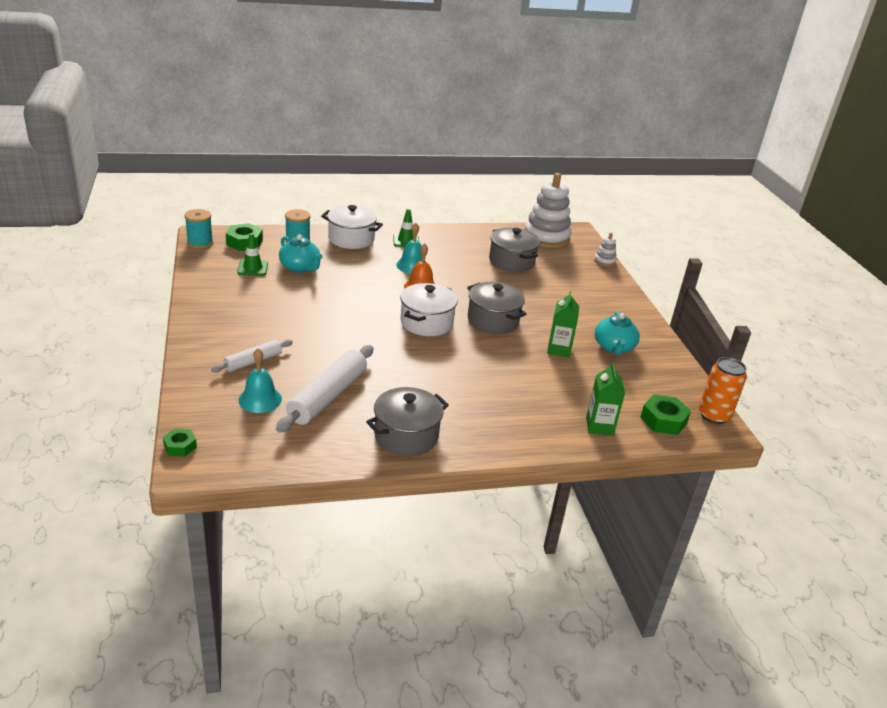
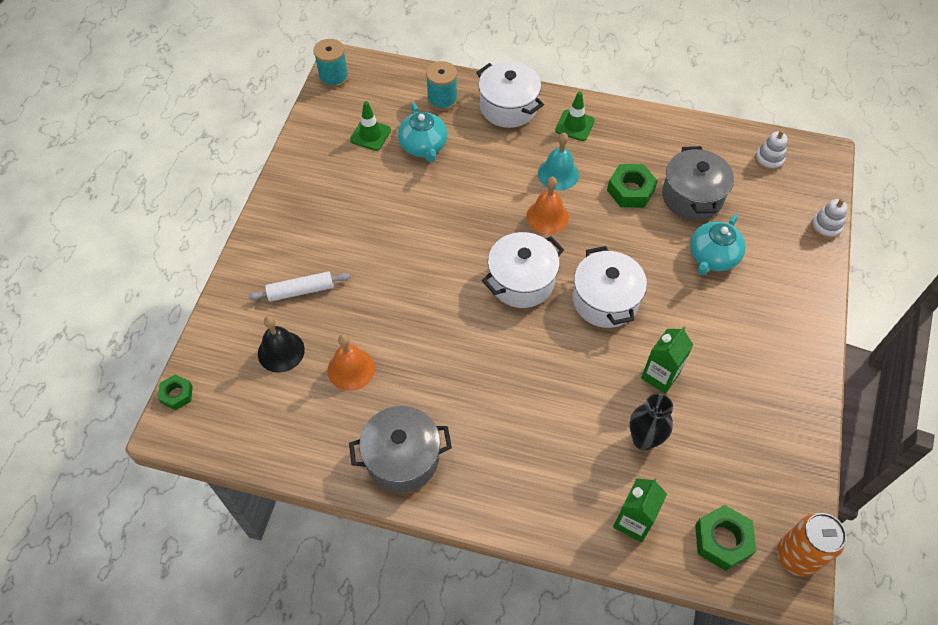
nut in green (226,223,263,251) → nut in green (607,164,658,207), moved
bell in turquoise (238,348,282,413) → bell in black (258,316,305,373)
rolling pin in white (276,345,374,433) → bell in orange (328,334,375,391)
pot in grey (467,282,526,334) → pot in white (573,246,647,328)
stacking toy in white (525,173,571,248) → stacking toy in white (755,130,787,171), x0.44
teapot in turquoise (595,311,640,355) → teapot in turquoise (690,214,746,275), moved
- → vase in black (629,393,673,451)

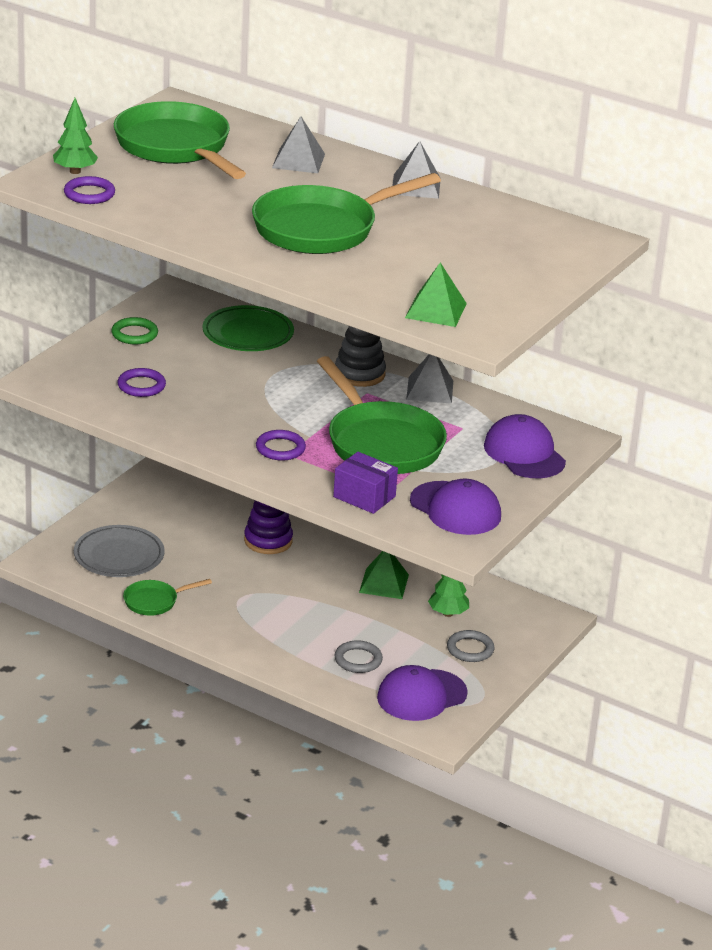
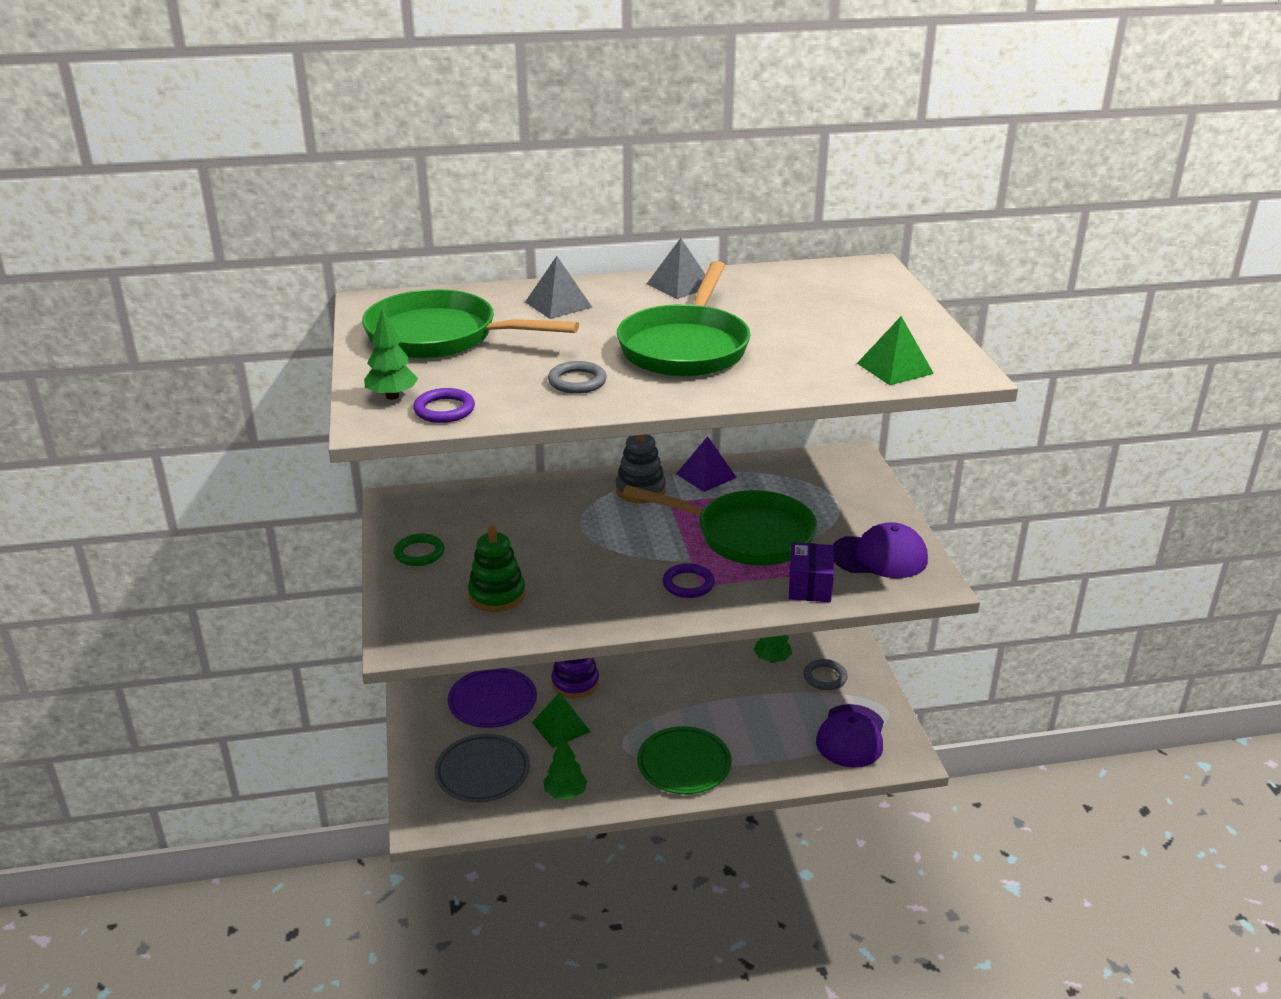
ring in purple (117,368,166,397) → stacking toy in green (468,525,526,612)
pan in green (123,579,212,616) → tree in green (544,736,587,799)
plate in green (203,305,294,351) → plate in green (637,726,731,794), moved
box in purple (333,452,398,514) → box in purple (789,542,834,602), 75 degrees counterclockwise
ring in grey (334,640,383,673) → ring in grey (548,361,607,394), moved
pyramid in green (359,551,409,599) → pyramid in green (532,692,591,748), moved
pyramid in grey (406,354,453,404) → pyramid in purple (676,436,737,492)
cap in purple (484,414,566,478) → -
- → plate in purple (448,668,537,728)

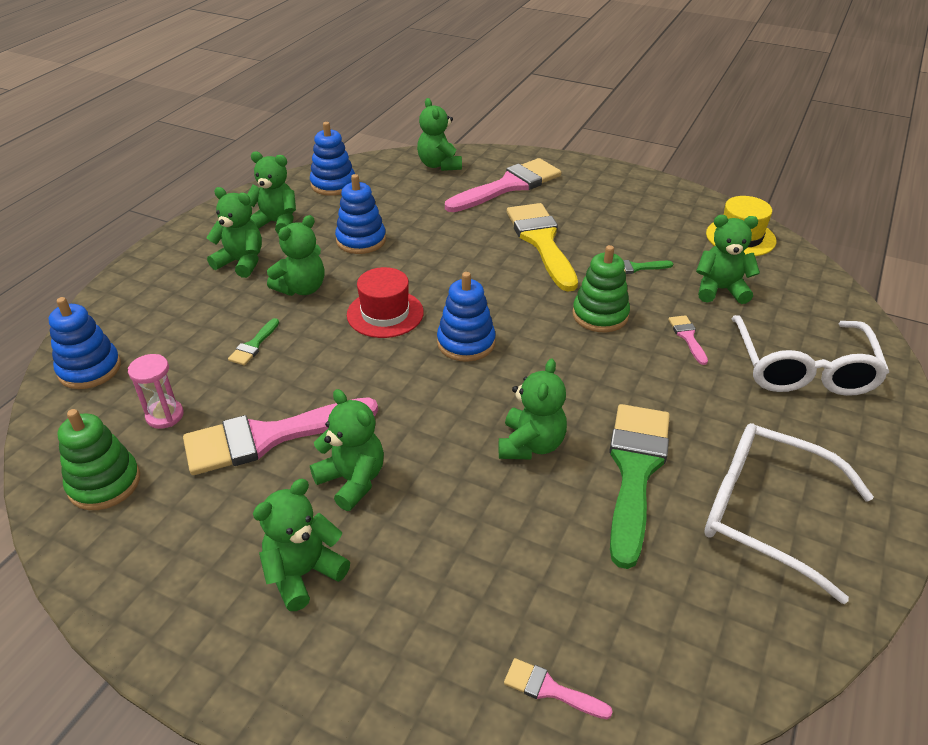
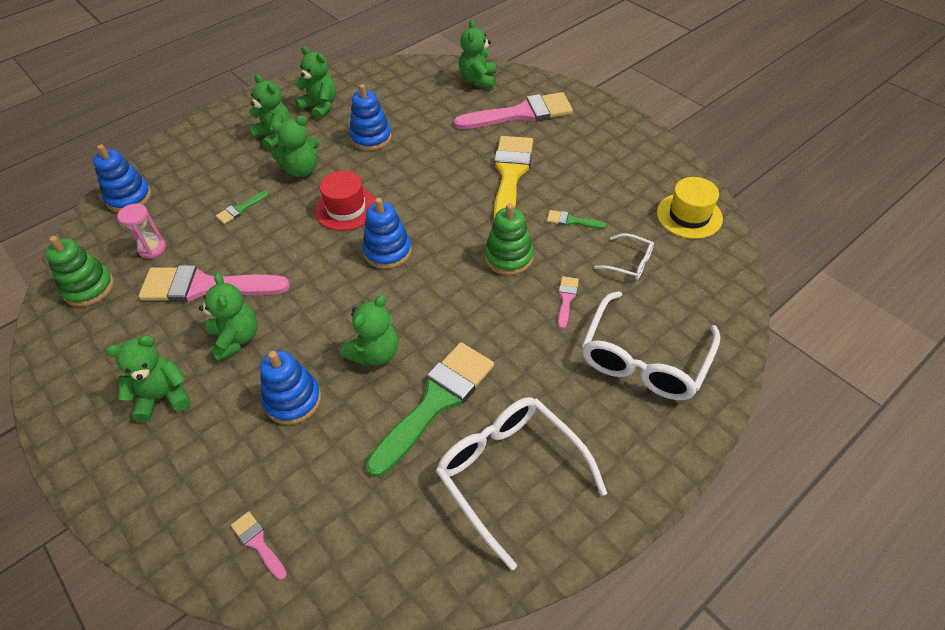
stacking toy in blue (310,122,355,196) → stacking toy in blue (260,351,321,425), moved
teddy bear in green (696,215,760,304) → glasses in white (594,233,654,280)

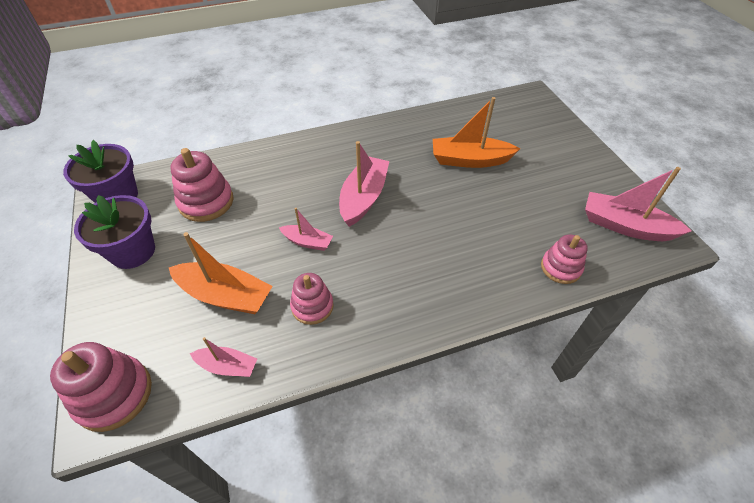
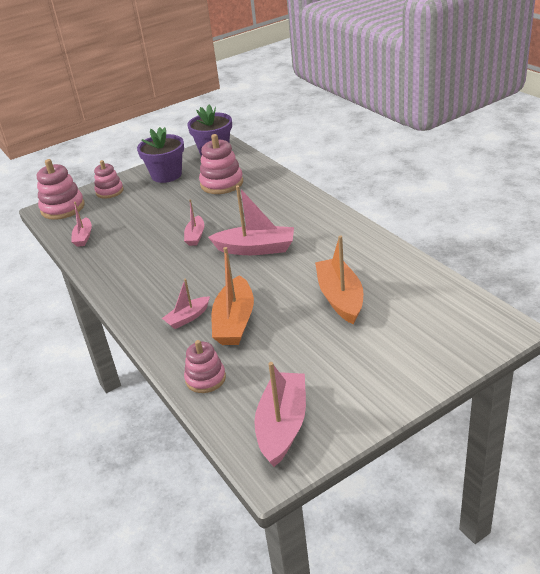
boat in orange (169,232,273,314) → boat in orange (212,247,254,345), moved
stacking toy in pink (290,273,334,325) → stacking toy in pink (94,160,124,198), moved
- → boat in pink (162,278,210,329)

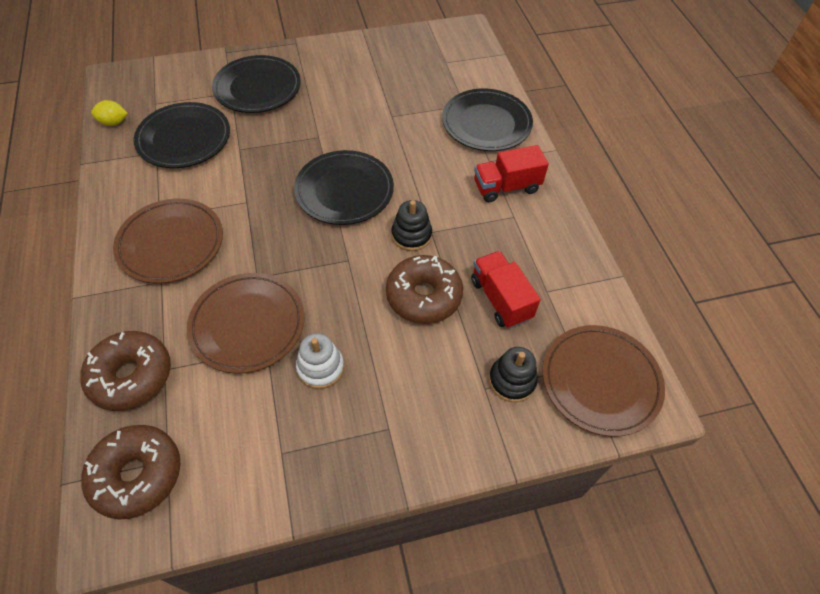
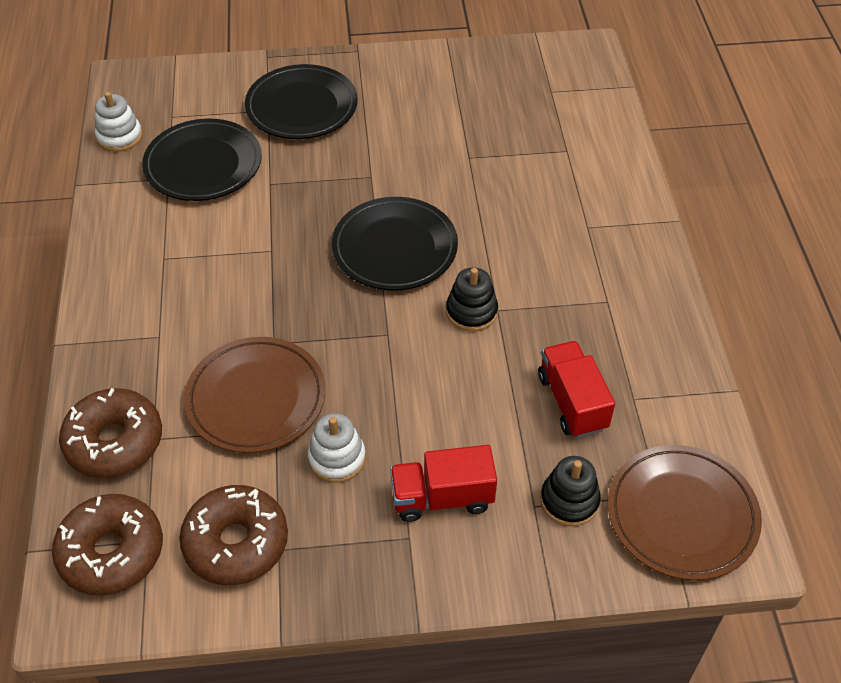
lemon in yellow (91,100,128,126) → stacking toy in white (95,92,142,152)
plate in brown (113,199,223,283) → -
donut in brown (386,255,463,324) → donut in brown (179,485,288,585), moved
plate in black (442,89,533,151) → -
truck in red (474,145,549,202) → truck in red (390,445,497,522), moved

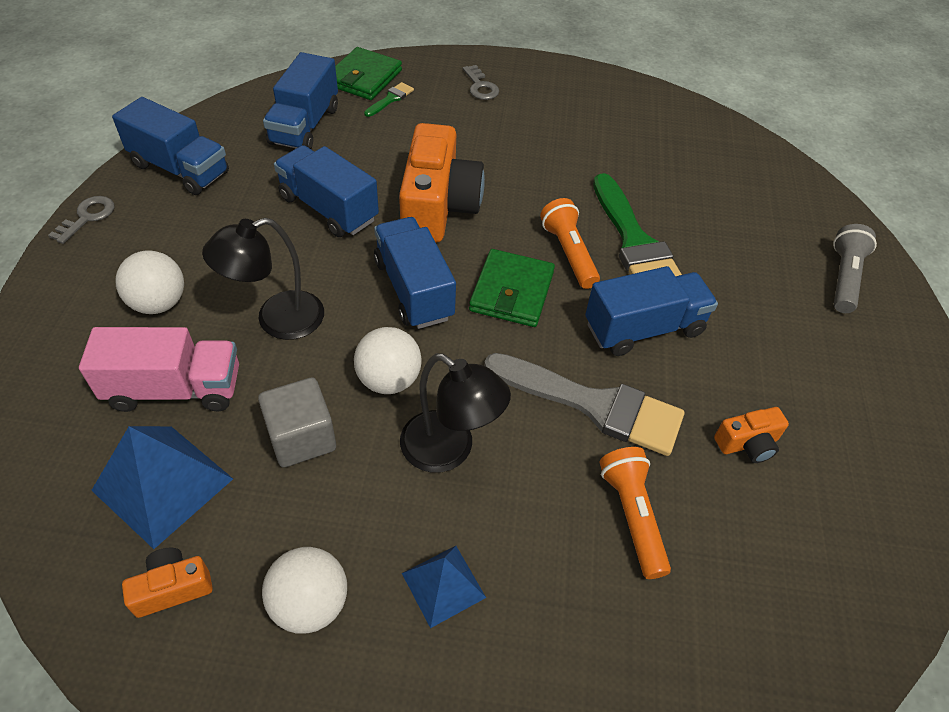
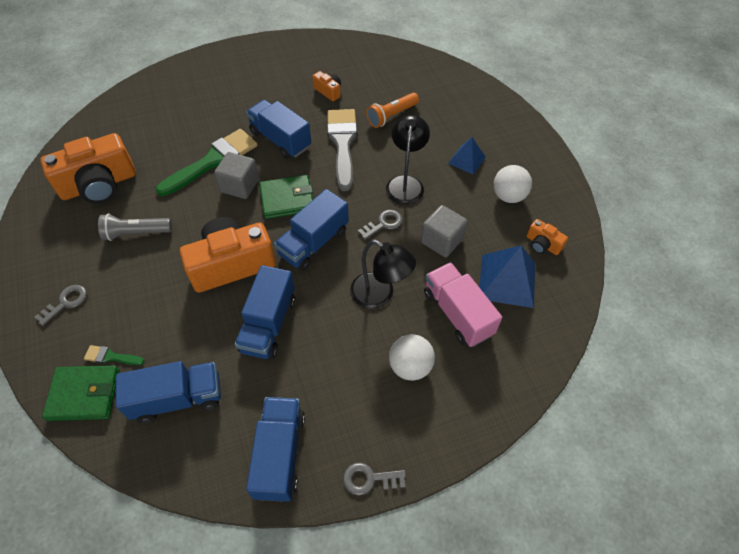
ball in white (354,327,422,394) → key in grey (358,210,403,240)
flashlight in orange (540,198,600,289) → cube in grey (214,152,259,199)
flashlight in grey (833,224,877,313) → flashlight in grey (98,213,172,241), moved
- → camera in orange (40,133,136,204)

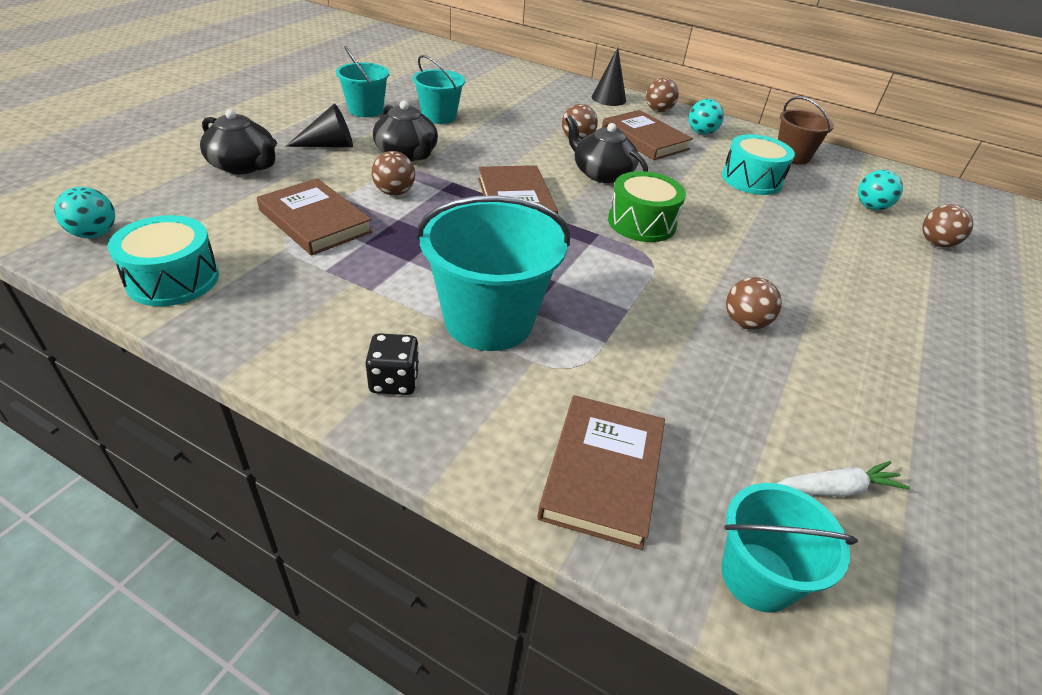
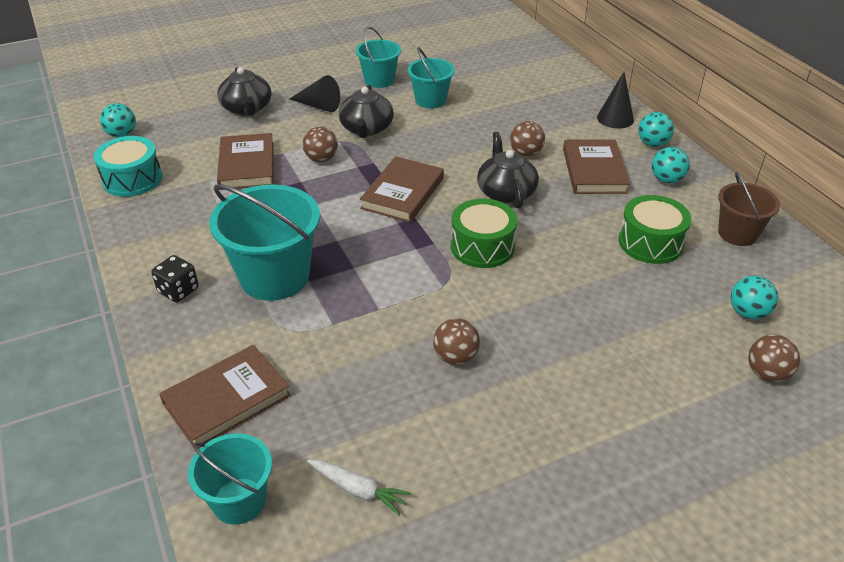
ball in brown (646,78,679,112) → ball in turquoise (638,112,674,147)
drum in turquoise (722,134,795,195) → drum in green (619,195,691,264)

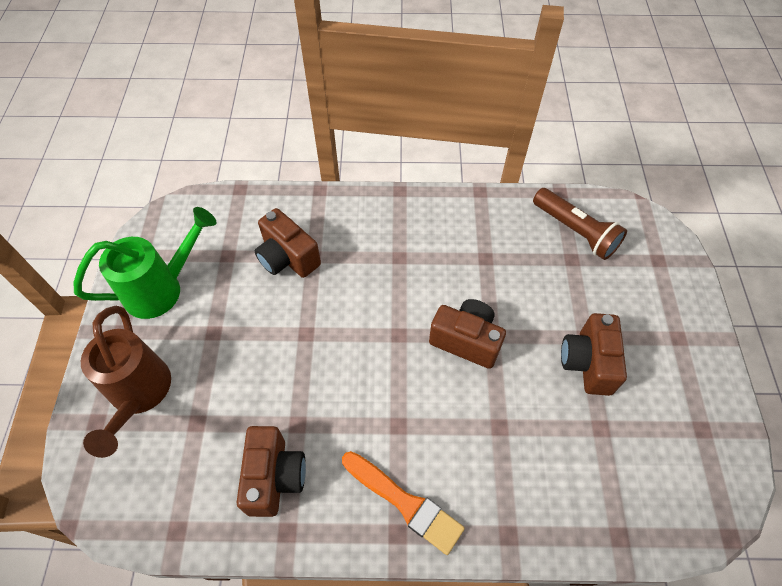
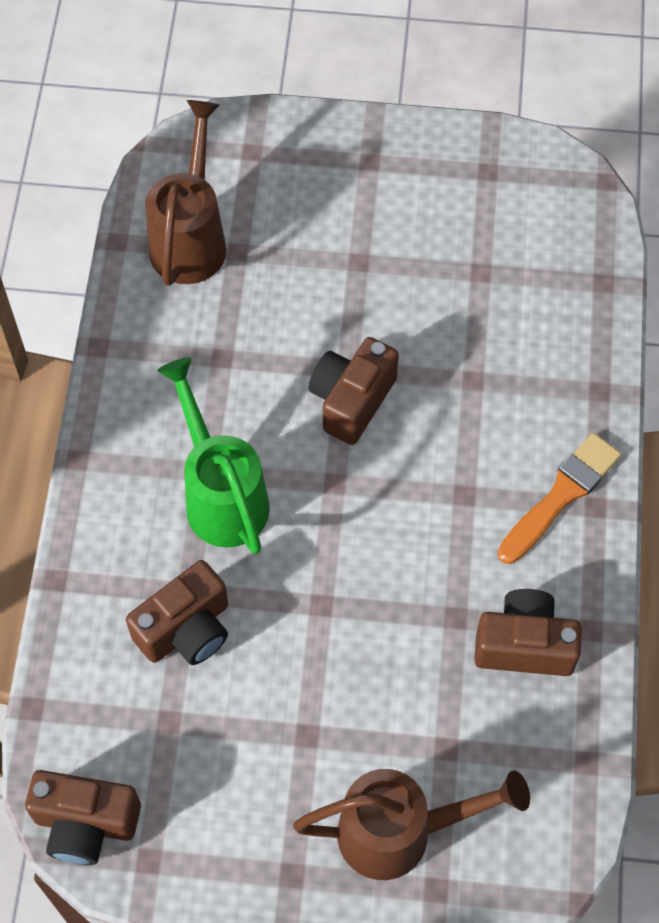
watering can in green (73,207,217,319) → watering can in green (157,357,270,554), moved
flashlight in brown (533,188,627,260) → watering can in brown (145,100,226,286)
camera in brown (561,313,627,396) → camera in brown (25,770,141,865), moved

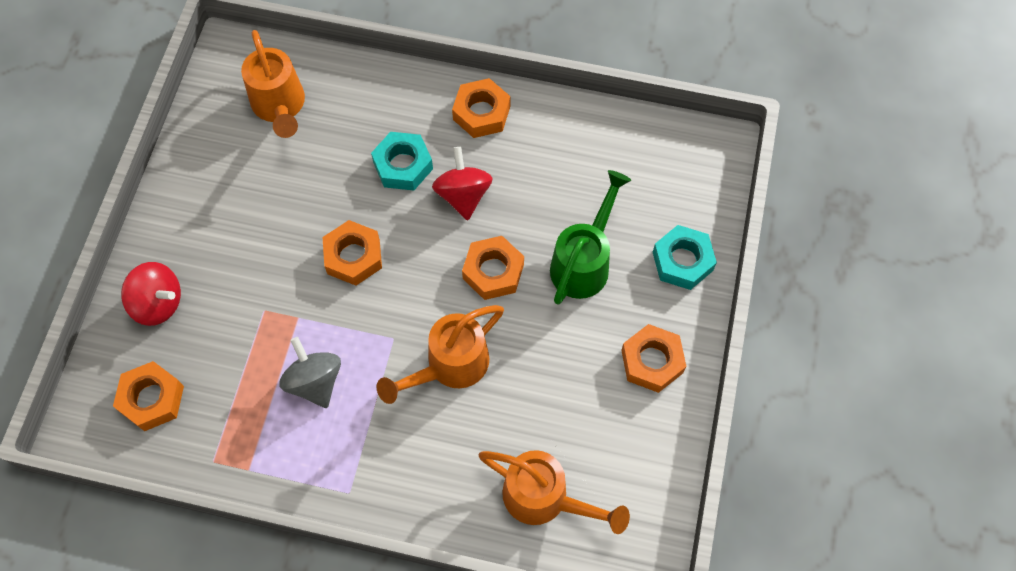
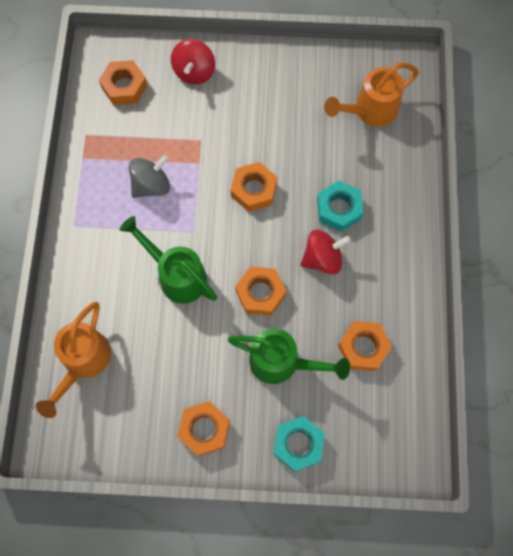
watering can in orange (377,305,504,404) → watering can in green (120,216,217,304)
nut in orange (452,78,510,138) → nut in orange (338,321,392,371), moved

